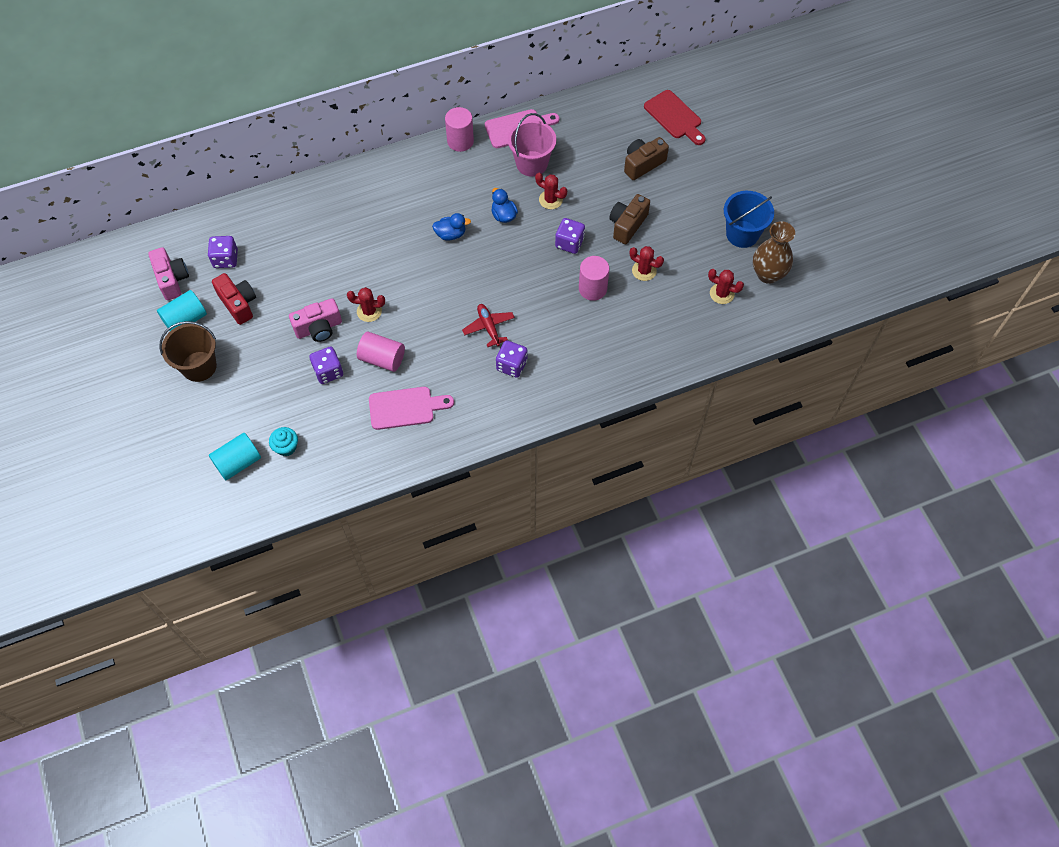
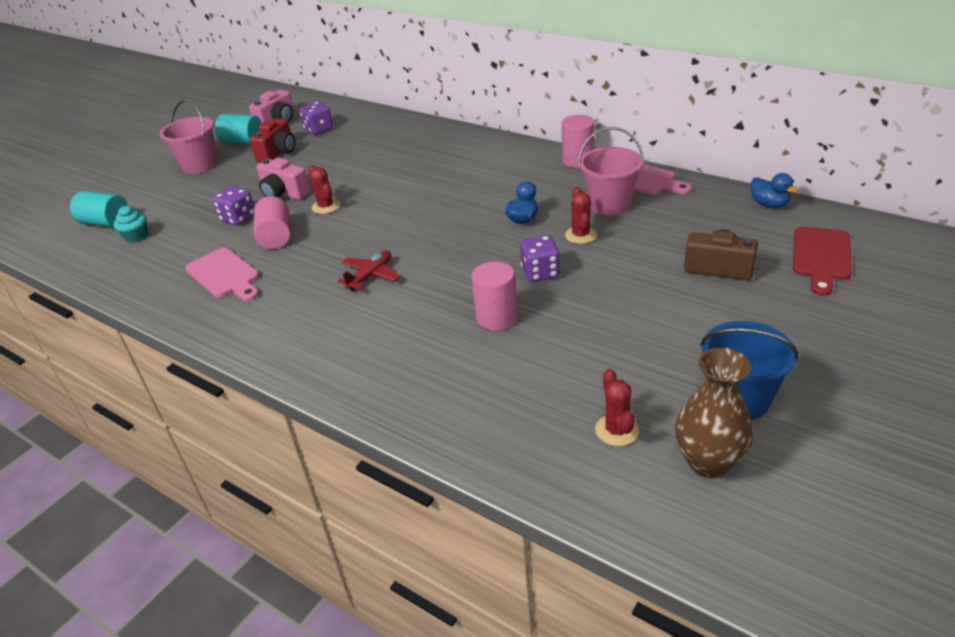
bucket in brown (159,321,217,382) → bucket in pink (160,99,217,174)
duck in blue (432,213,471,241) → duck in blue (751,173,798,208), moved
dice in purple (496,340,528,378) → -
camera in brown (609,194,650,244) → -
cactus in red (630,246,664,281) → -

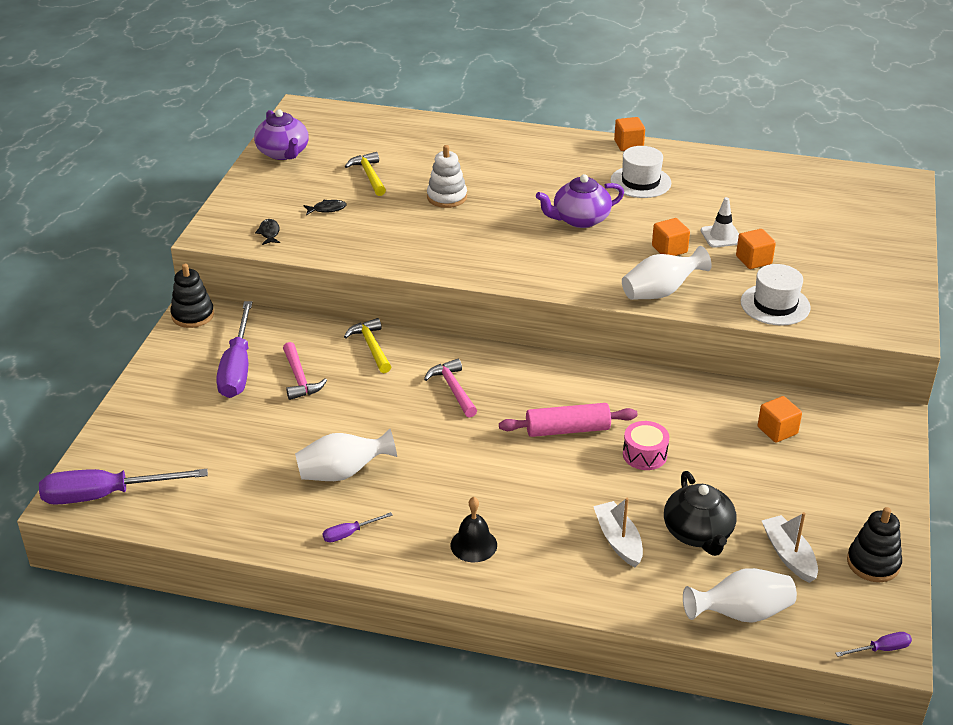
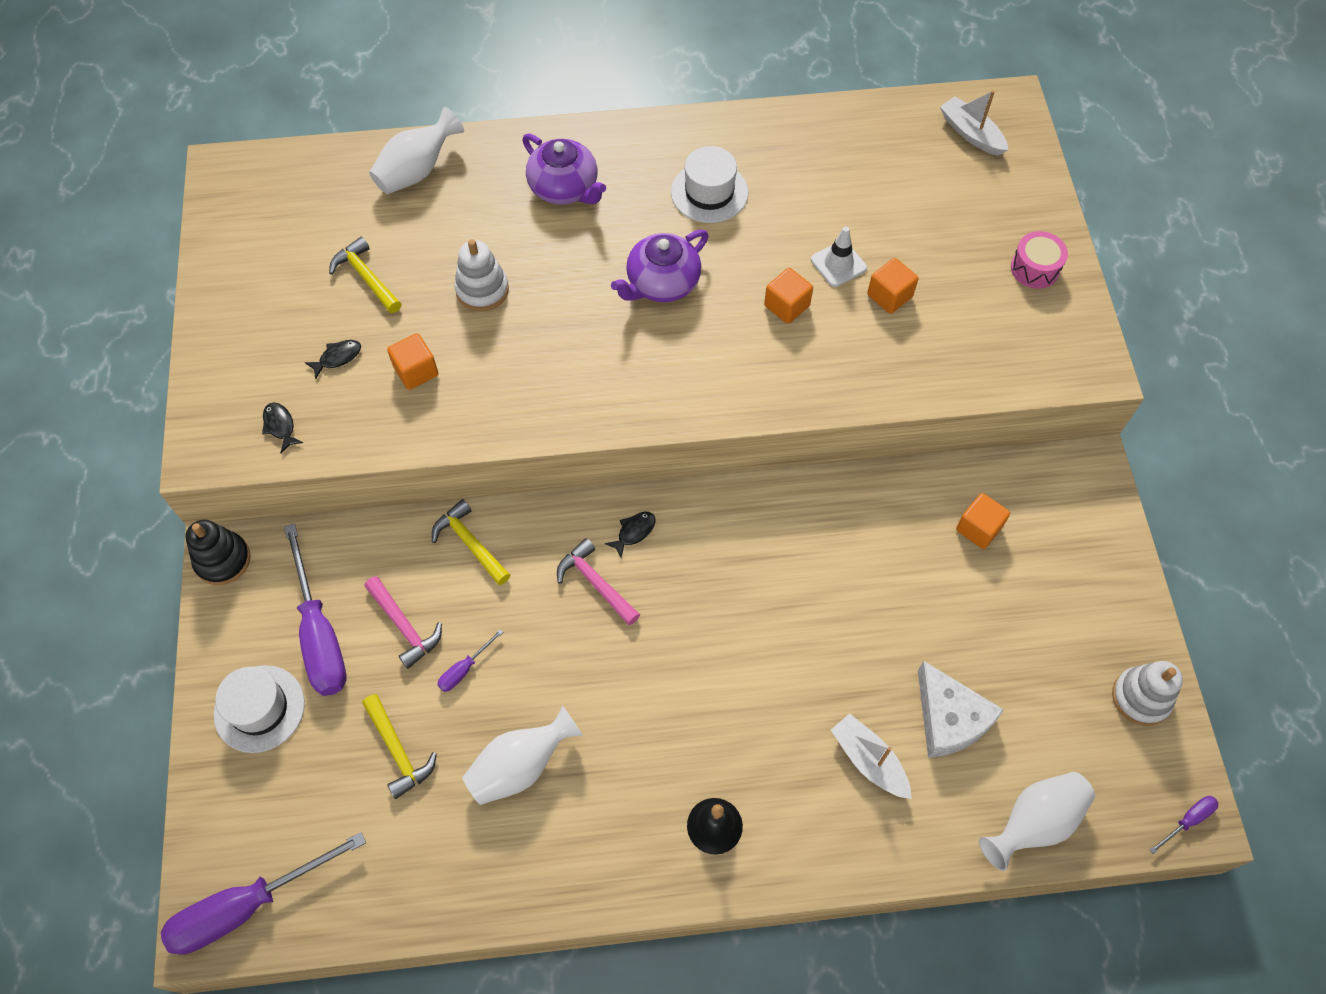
teapot in purple (254,109,309,160) → teapot in purple (522,134,606,205), moved
screwdriver in purple (322,512,393,542) → screwdriver in purple (437,629,503,692), moved
rolling pin in pink (499,403,638,437) → -
cube in orange (614,117,645,151) → cube in orange (387,333,438,390), moved
vase in white (622,246,712,300) → vase in white (369,107,464,194), moved
drum in pink (623,421,669,470) → drum in pink (1011,231,1068,289), moved
teapot in black (664,471,736,556) → cheese in white (918,661,1004,758)
hat in white (741,264,811,326) → hat in white (214,665,305,753), moved
boat in white (762,512,818,583) → boat in white (940,90,1008,156), moved
stacking toy in black (847,507,902,582) → stacking toy in white (1112,661,1183,726)
- → hammer in yellow (362,694,437,799)
- → fish in black (605,512,656,558)

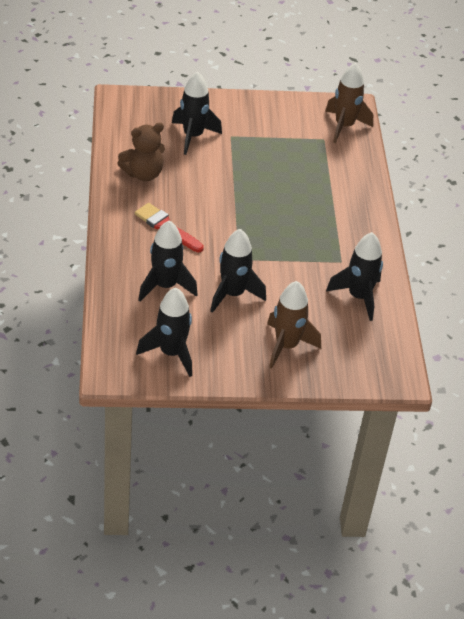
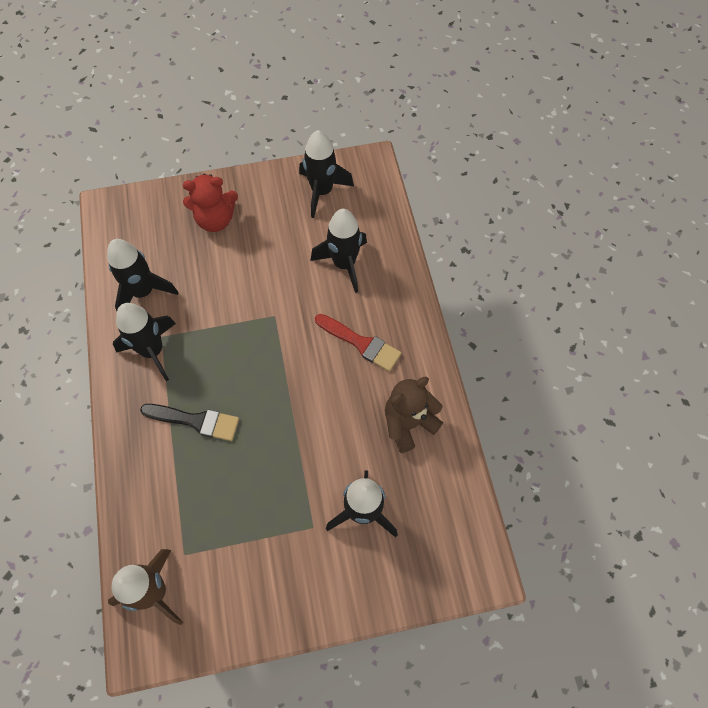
rocket in black (210,229,266,313) → rocket in black (113,303,176,381), moved
rocket in brown (267,281,321,369) → teddy bear in red (183,174,238,232)
- → brush in black (140,404,239,441)

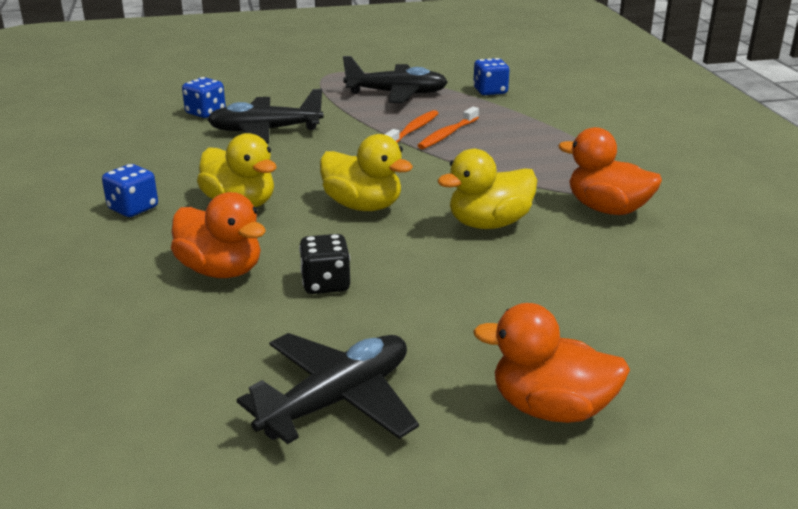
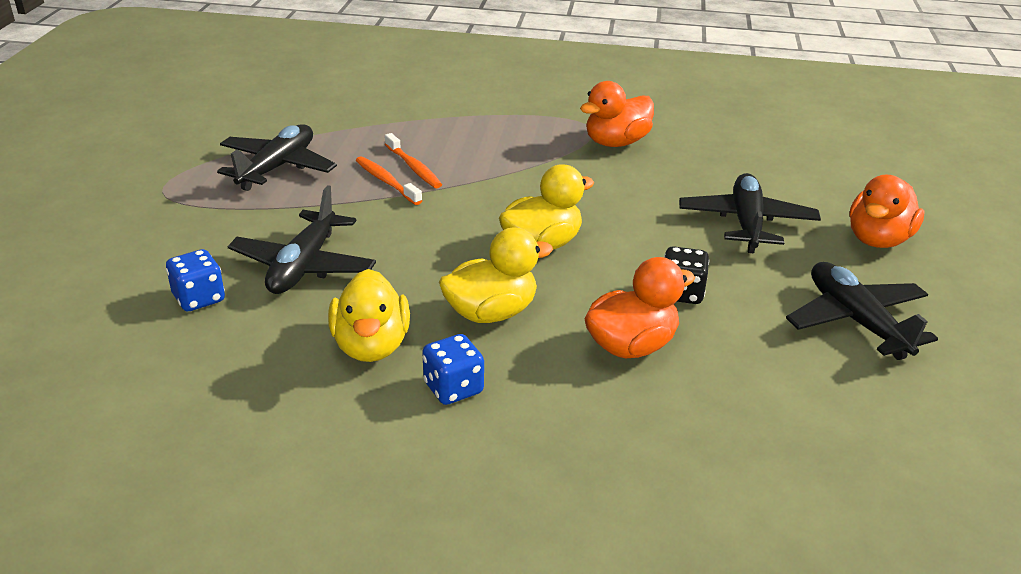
duck in yellow (437,149,537,229) → duck in yellow (328,269,410,362), moved
dice in blue (473,58,510,95) → -
- → plane in black (679,173,821,253)

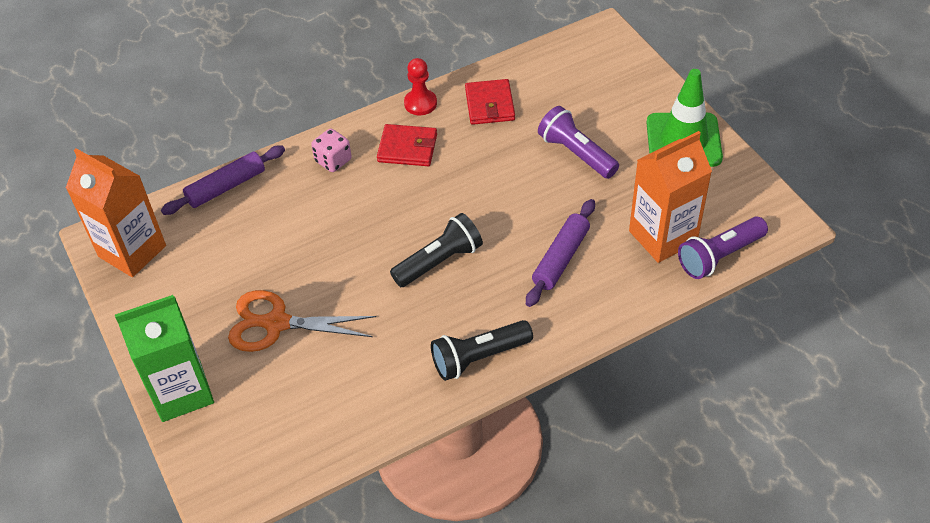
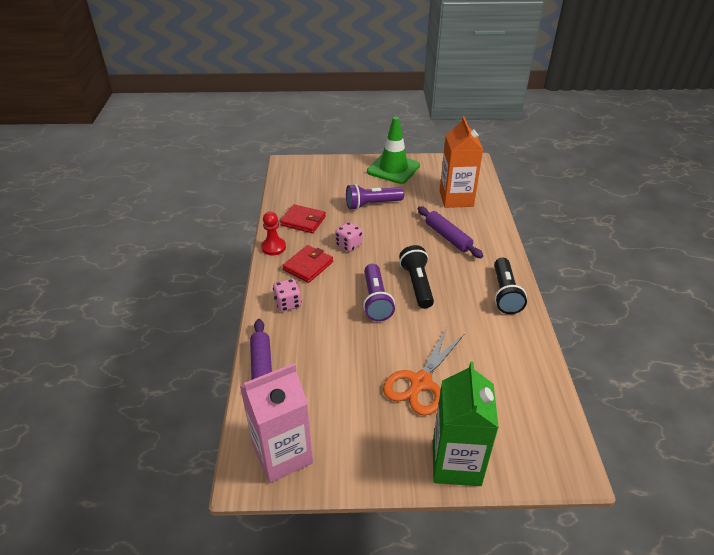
carton in orange (66,148,166,277) → carton in pink (240,363,313,483)
flashlight in purple (678,216,768,279) → flashlight in purple (363,264,395,321), moved
- → dice in pink (335,222,362,252)

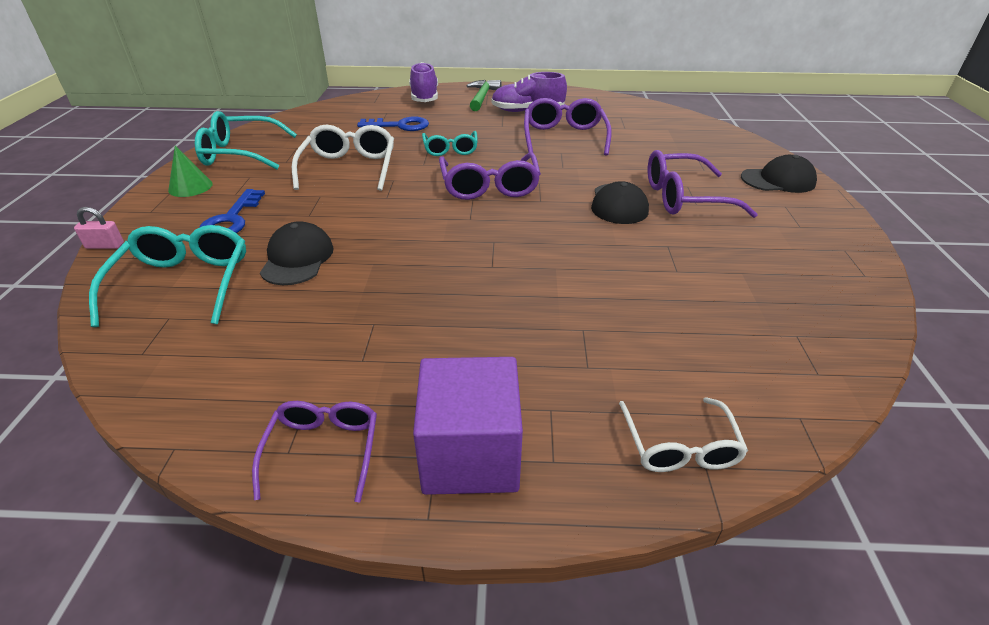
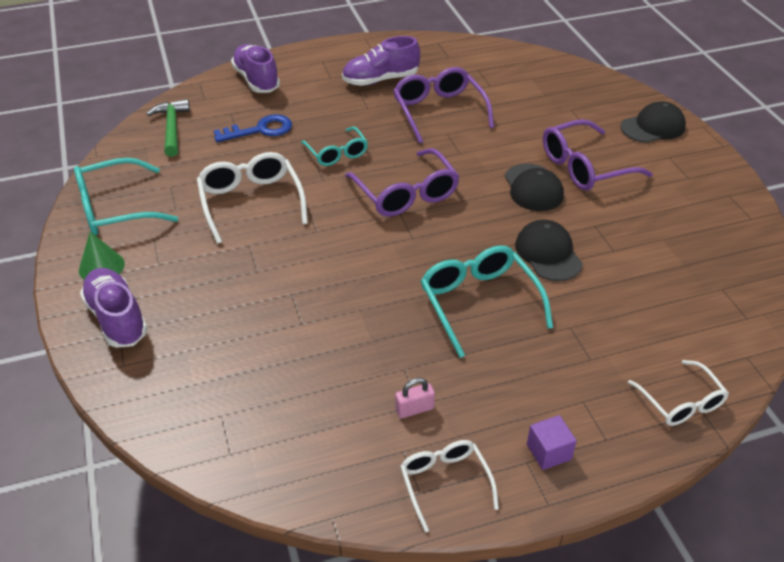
padlock in pink (74,207,124,249) → padlock in pink (395,378,435,419), moved
glasses in turquoise (89,225,246,327) → glasses in turquoise (421,245,553,358), moved
key in blue (199,189,265,233) → -
glasses in purple (252,401,377,502) → glasses in white (400,440,499,533)
cap in black (260,221,334,285) → cap in black (515,219,583,281), moved
cube in purple (413,357,523,495) → cube in purple (527,415,577,470), x0.49
hammer in green (467,80,502,111) → hammer in green (146,99,190,157), moved
- → shoe in purple (80,268,148,348)

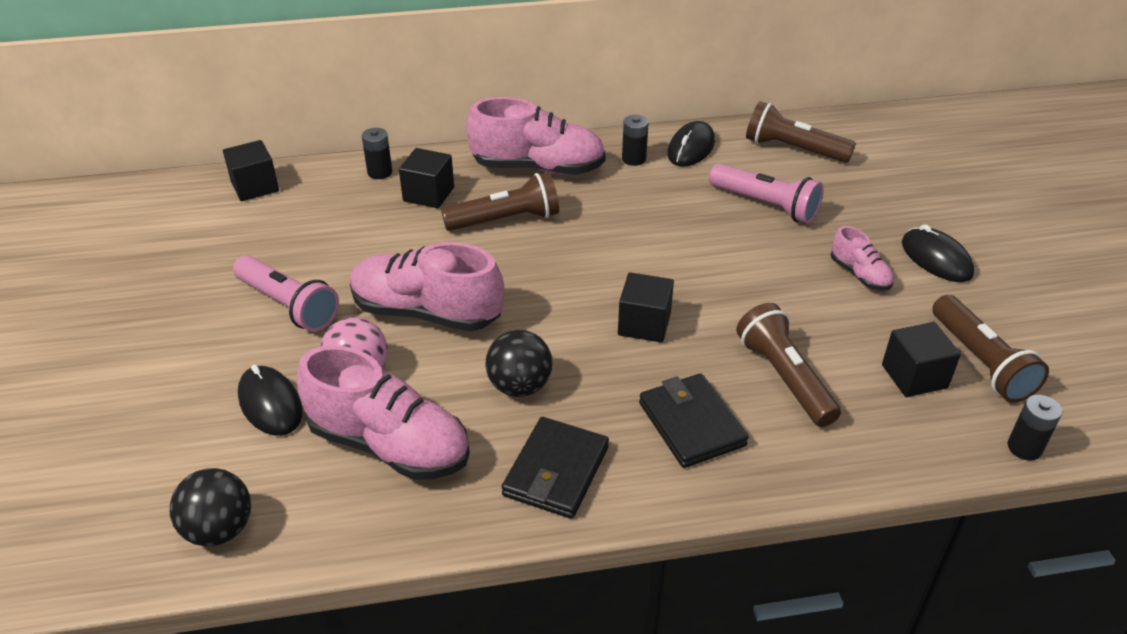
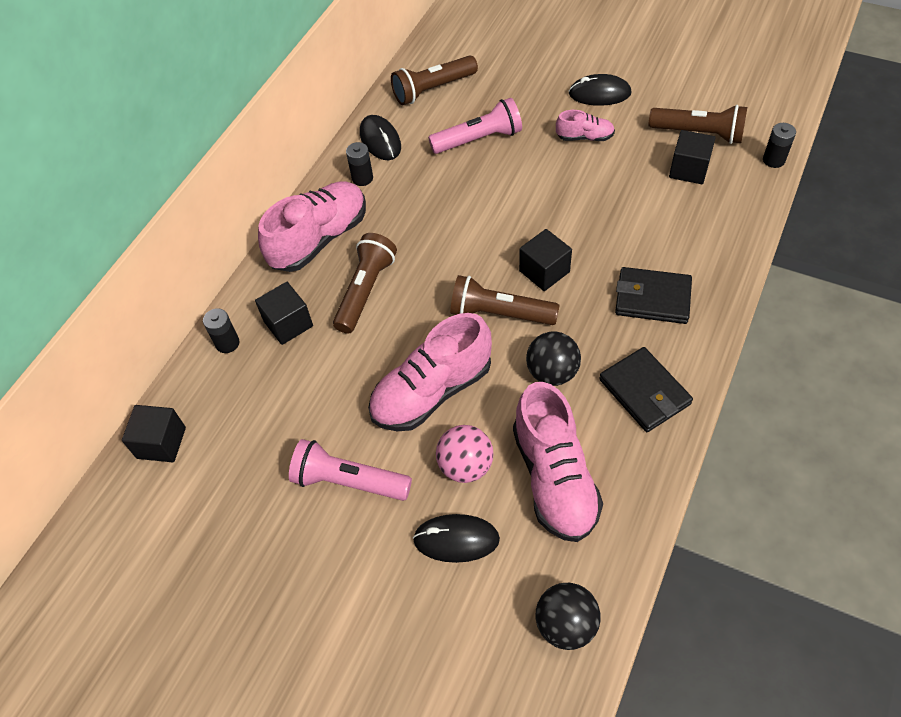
flashlight in pink (233,255,339,332) → flashlight in pink (289,439,412,501), 150 degrees counterclockwise
shoe in pink (297,345,470,480) → shoe in pink (513,382,603,542), 105 degrees clockwise
flashlight in brown (736,303,841,427) → flashlight in brown (450,275,560,325), moved

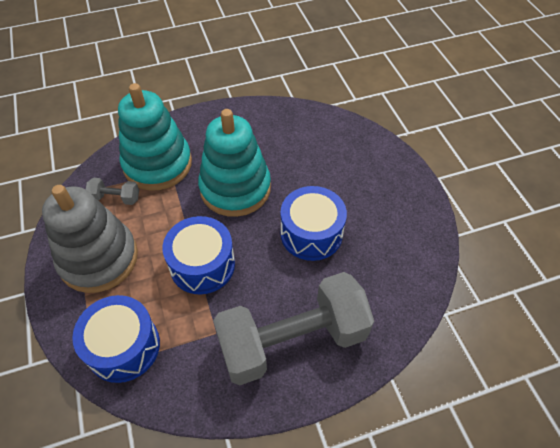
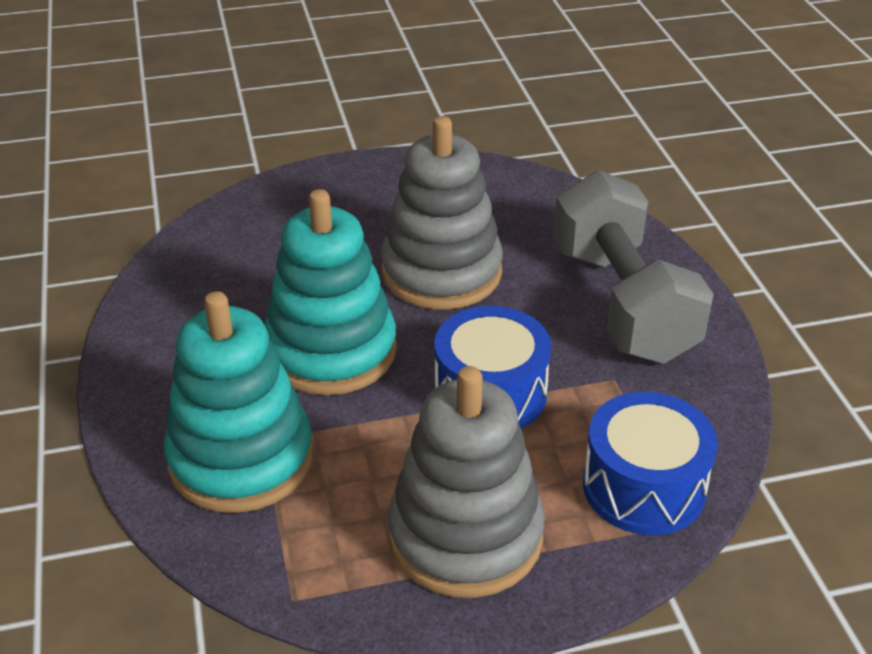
dumbbell in grey (86,177,139,205) → -
drum in blue (281,186,347,261) → stacking toy in grey (381,116,503,309)

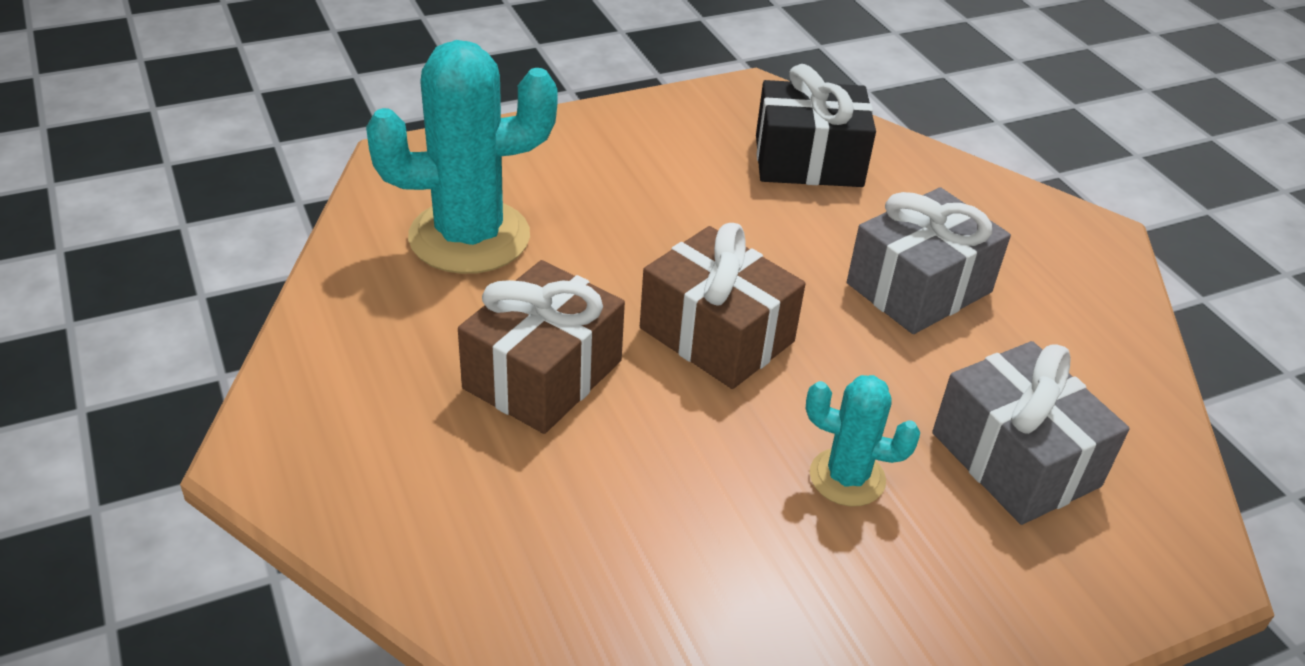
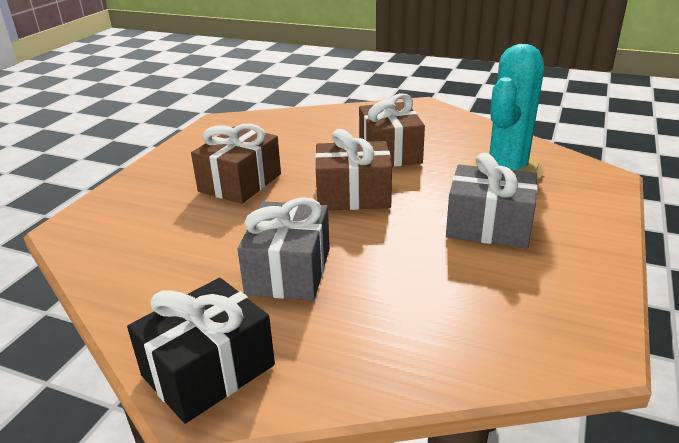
gift in black (756,64,876,187) → gift in black (127,278,275,424), moved
cactus in turquoise (806,375,921,506) → gift in brown (191,124,281,204)
gift in grey (932,341,1130,525) → gift in grey (446,153,538,249), moved

